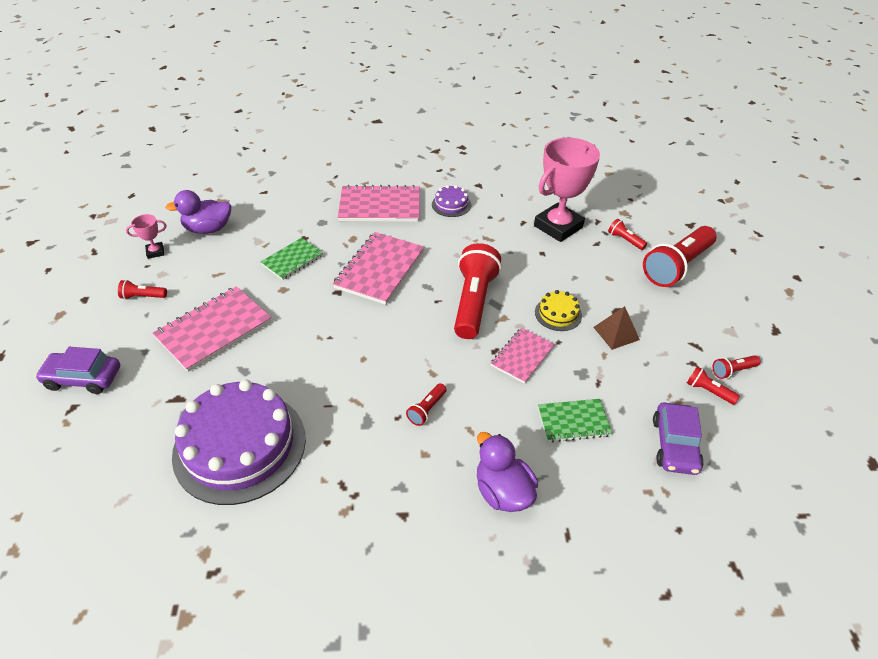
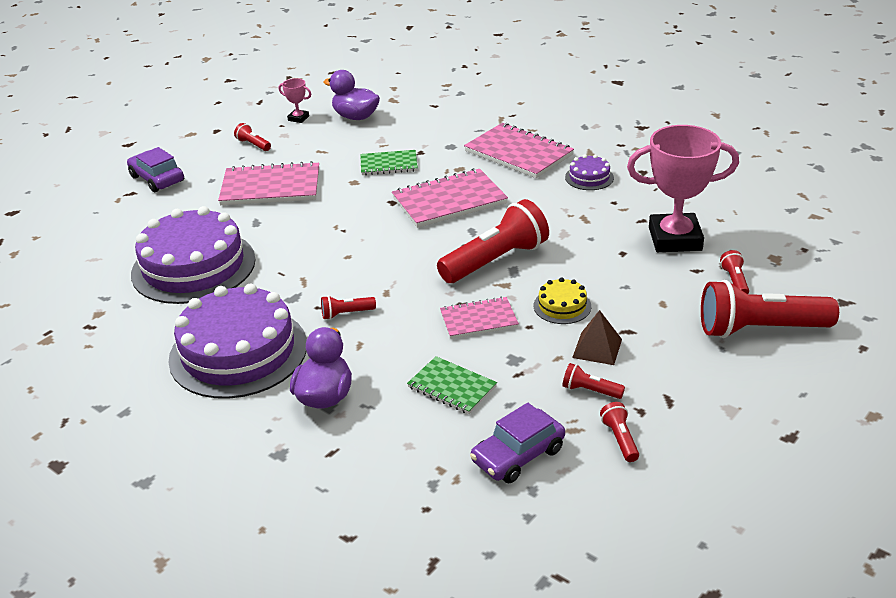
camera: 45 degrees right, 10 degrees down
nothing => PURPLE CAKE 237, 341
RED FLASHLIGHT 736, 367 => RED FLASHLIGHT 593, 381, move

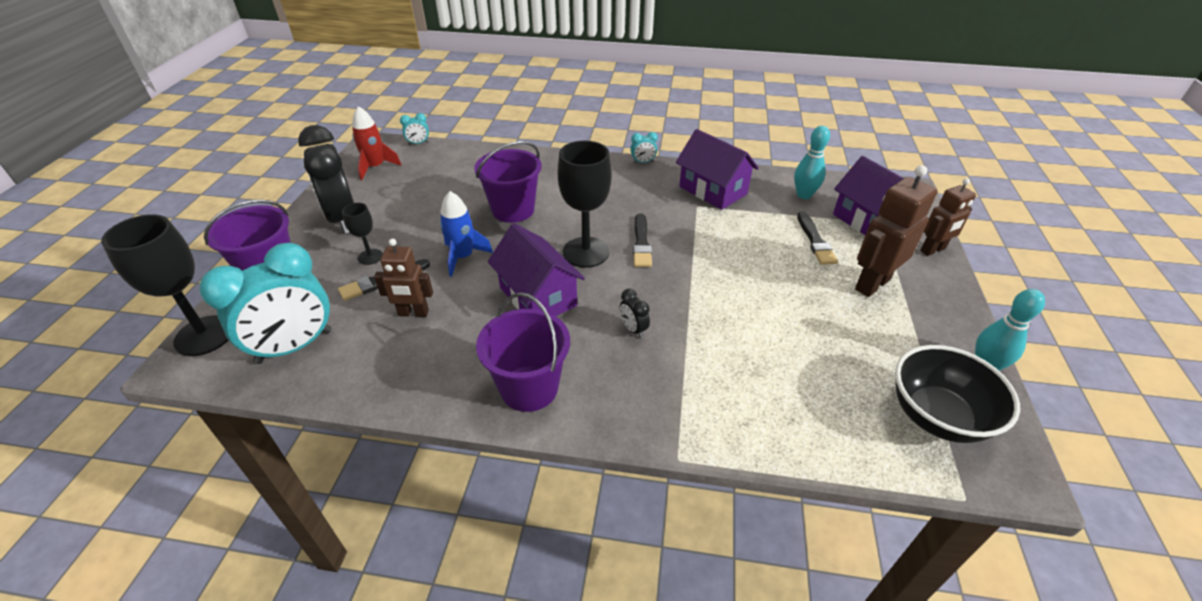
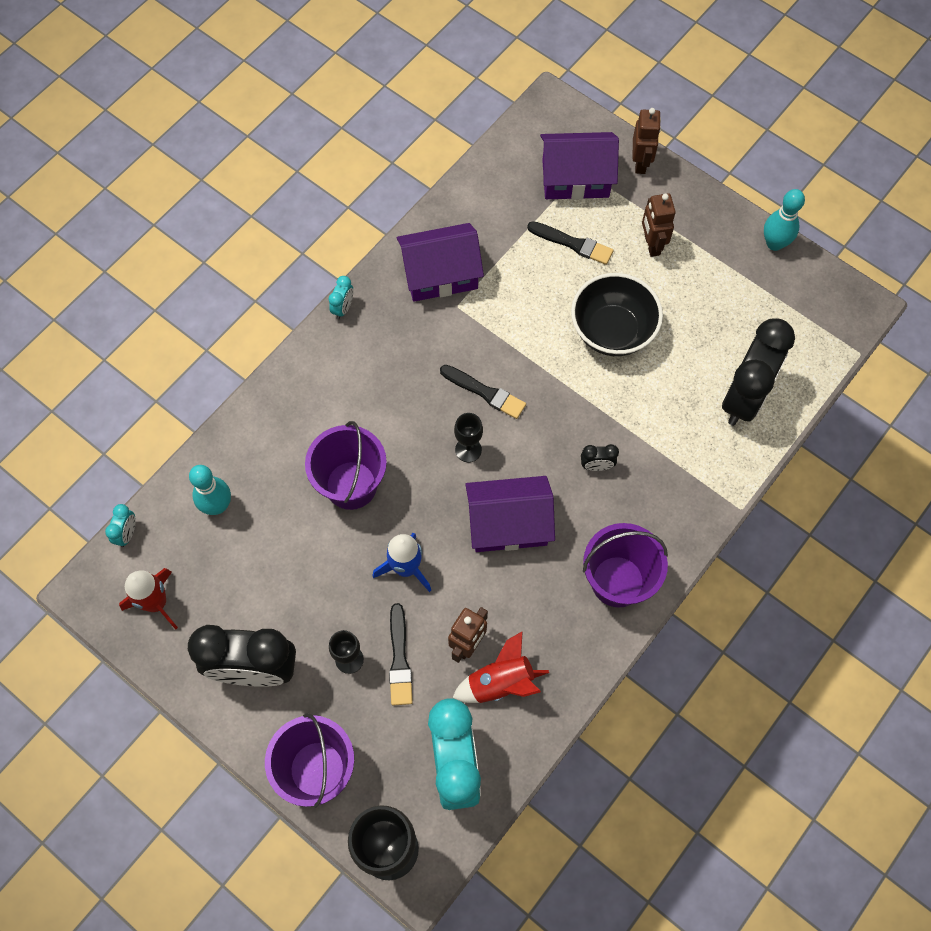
camera: 60 degrees left, 25 degrees up
nothing => RED ROCKET 500, 667
nothing => BLACK CLOCK 758, 372
TURQUOISE BOWLING PIN 812, 162 => TURQUOISE BOWLING PIN 210, 490, move
BLACK BOWL 957, 394 => BLACK BOWL 617, 314, move
BLACK GOBLET 584, 204 => BLACK GOBLET 468, 437, x0.51
BROWN ROBOT 896, 231 => BROWN ROBOT 659, 225, x0.65

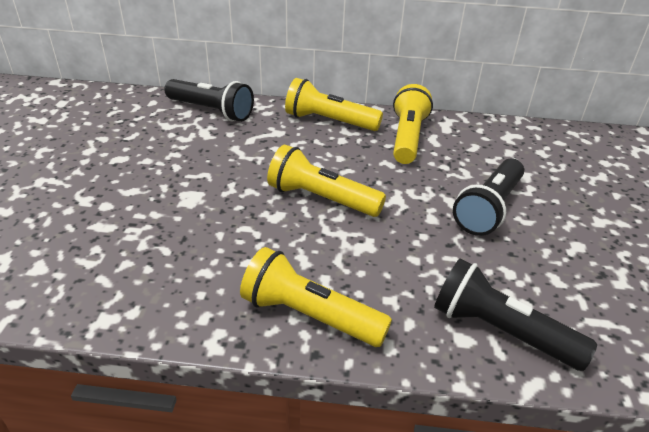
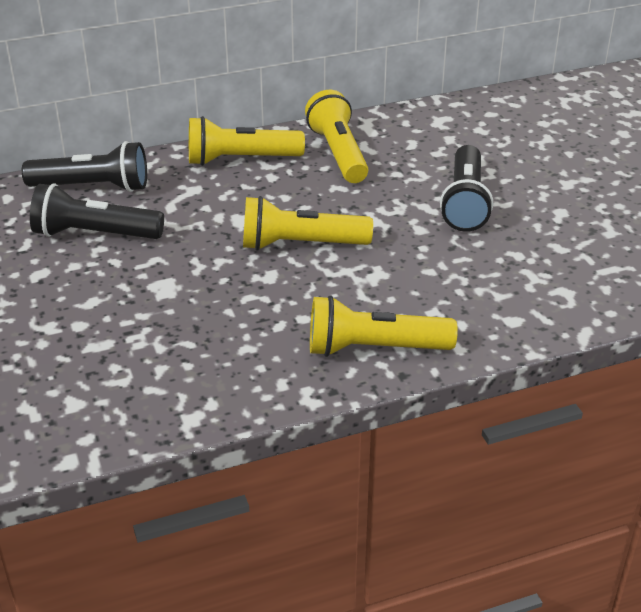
camera: 25 degrees left, 0 degrees up
BLACK FLASHLIGHT 515, 314 => BLACK FLASHLIGHT 97, 211, move

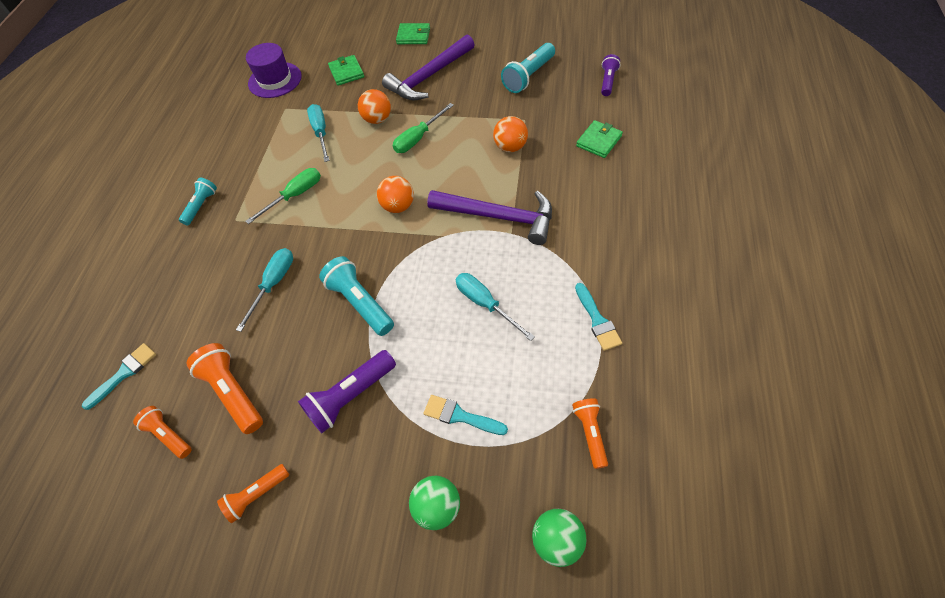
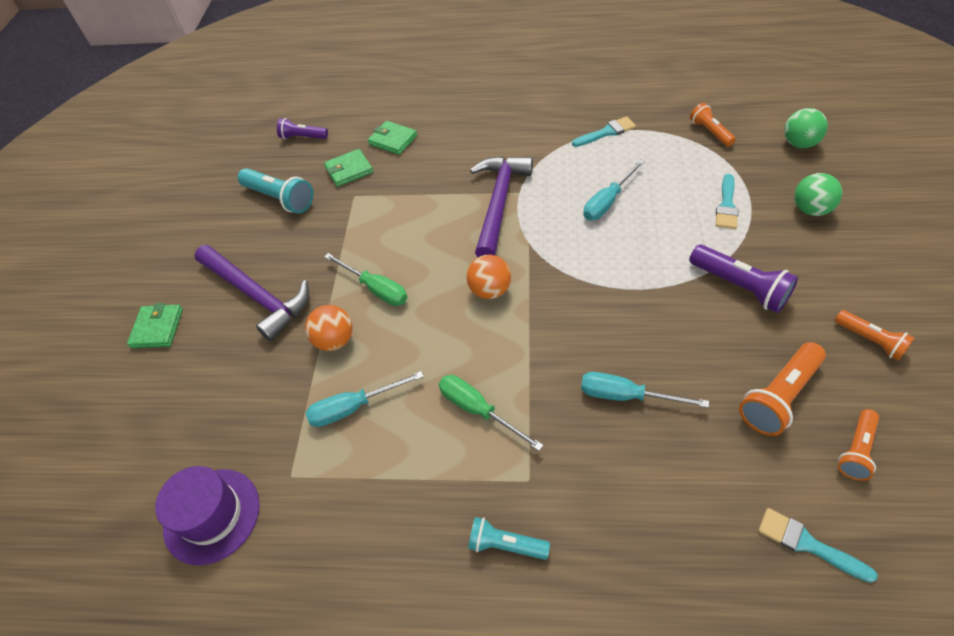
camera: 95 degrees left, 5 degrees down
TURQUOISE FLASHLIGHT 356, 296 => nothing
ORANGE BALL 510, 134 => nothing
GREEN WALLET 346, 70 => GREEN WALLET 348, 168, move
ORANGE FLASHLIGHT 590, 433 => ORANGE FLASHLIGHT 713, 125, 75 degrees clockwise

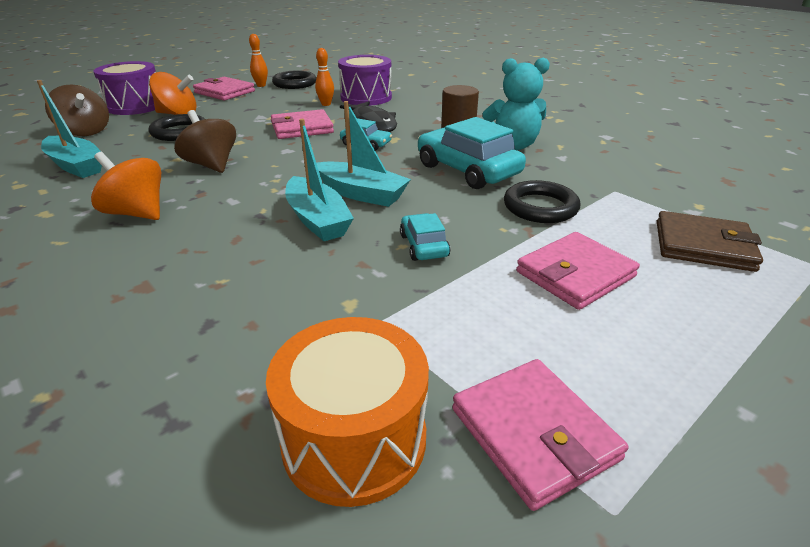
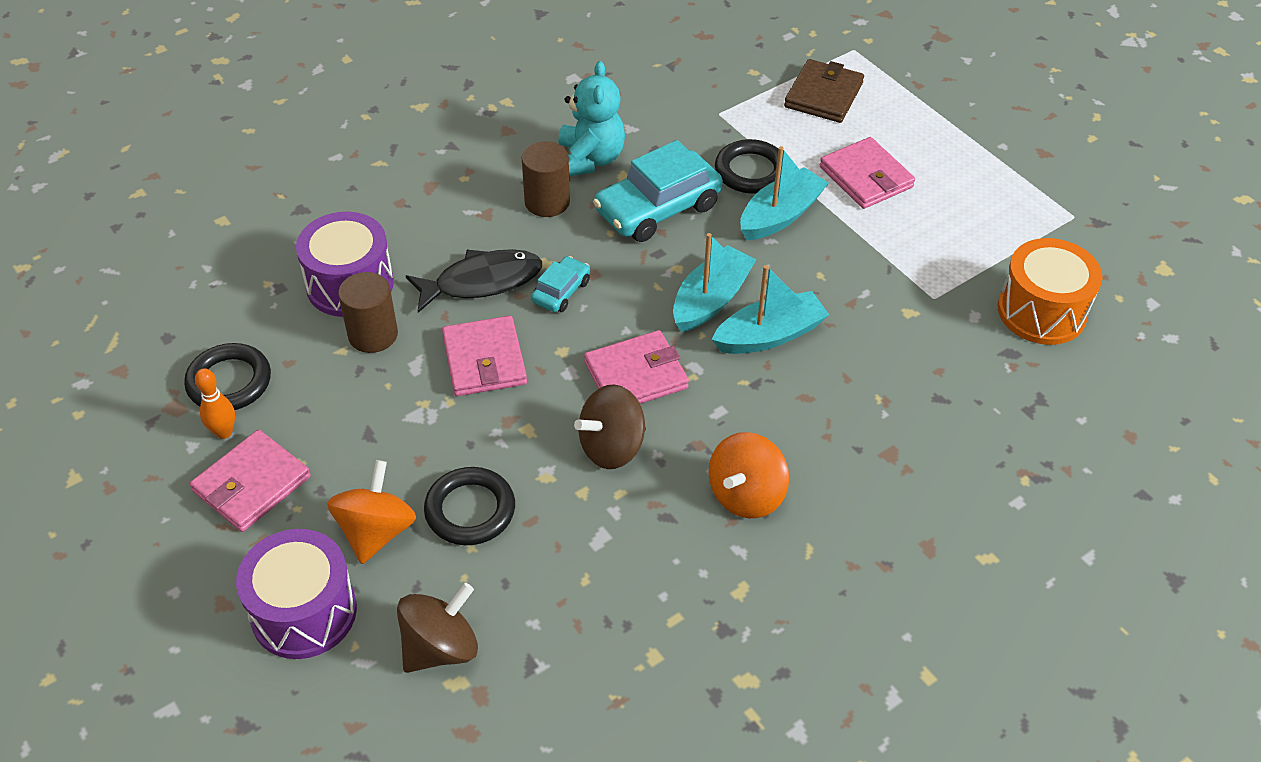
camera: 85 degrees left, 15 degrees up
TURQUOISE CAR 425, 237 => nothing
TURQUOISE BOAT 69, 129 => TURQUOISE BOAT 784, 193, move
PINK WALLET 540, 435 => PINK WALLET 636, 367, move
ORANGE BOWLING PIN 324, 77 => BROWN CYLINDER 368, 312

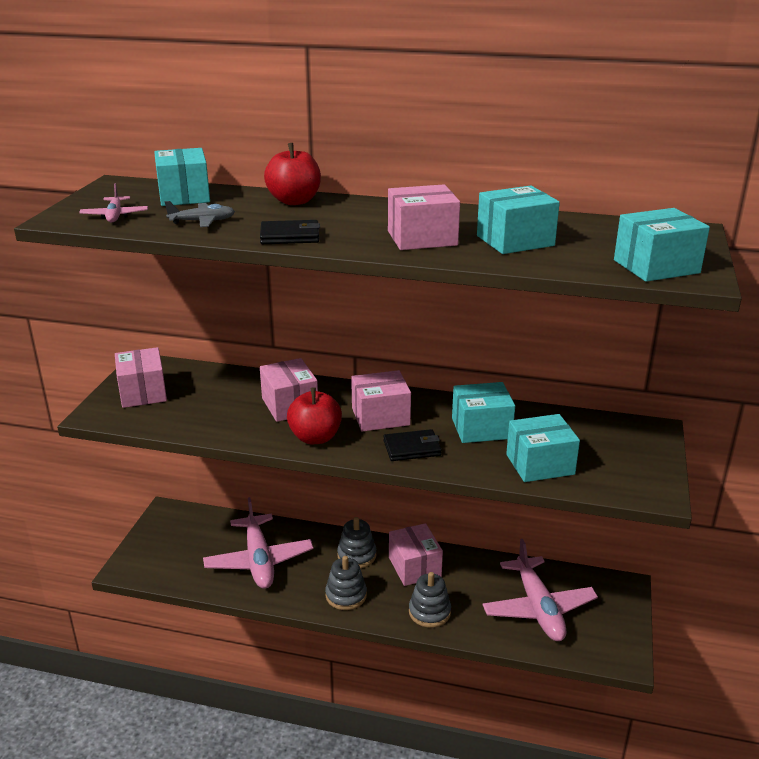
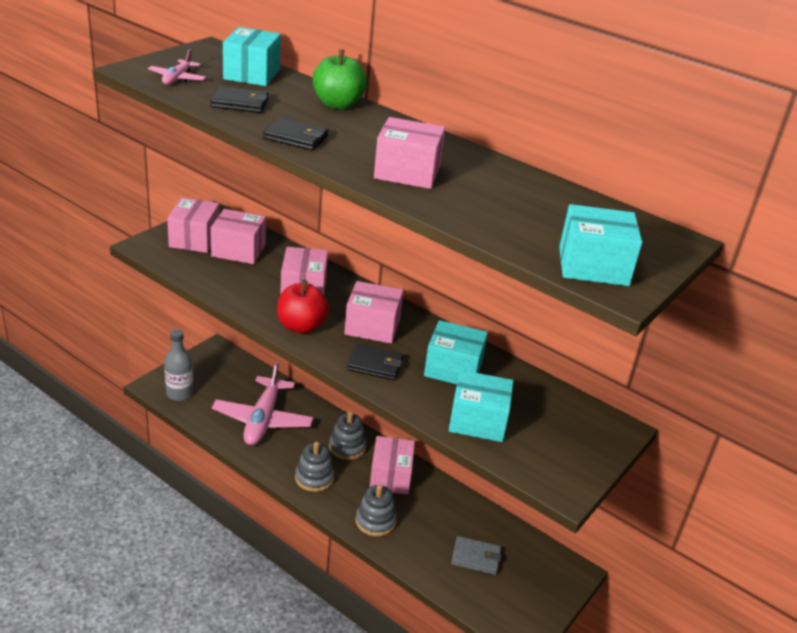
camera: 20 degrees right, 5 degrees up
TURQUOISE BOX 518, 220 => nothing
nothing => GREY BOTTLE 178, 365
nothing => PINK BOX 238, 236
GREY PLANE 200, 214 => BLACK WALLET 240, 99
PINK PLANE 540, 590 => GREY WALLET 476, 555
RED APPLE 292, 174 => GREEN APPLE 340, 79

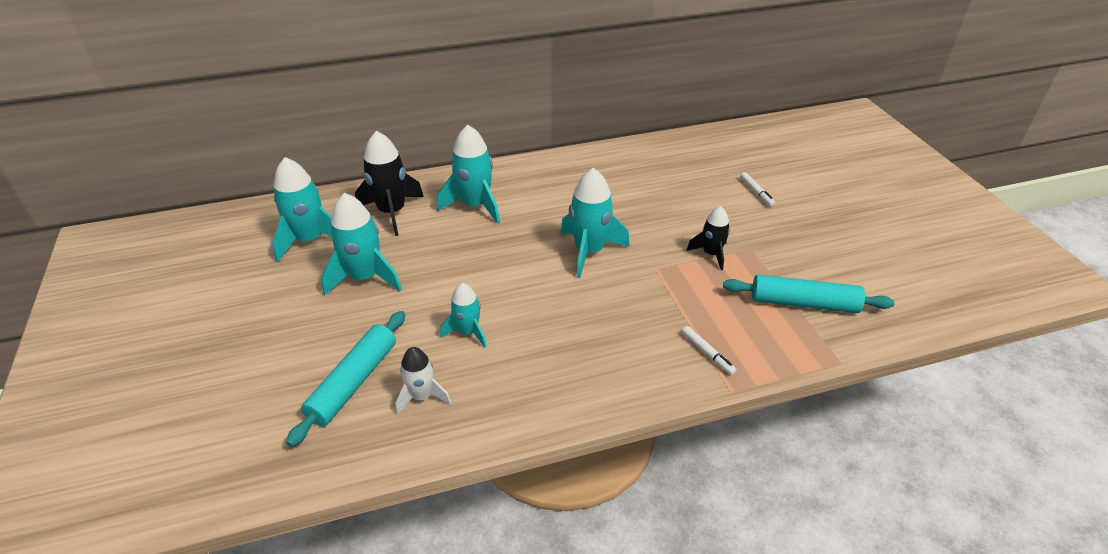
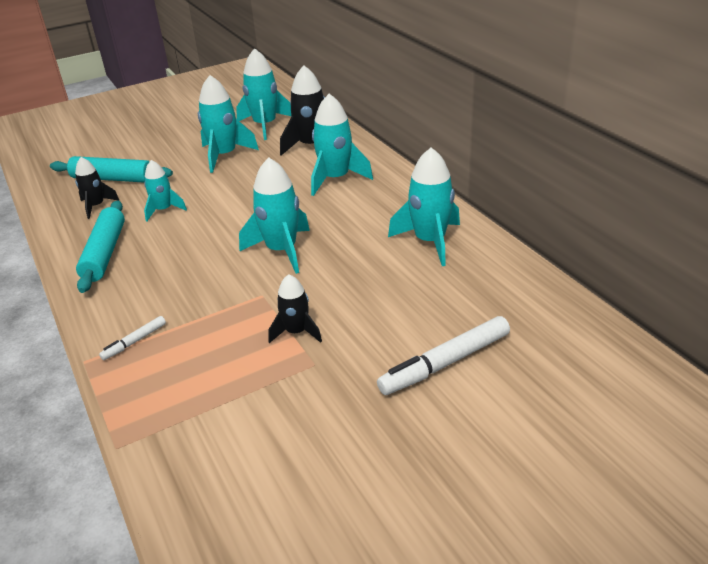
camera: 80 degrees right, 5 degrees down
nothing => TURQUOISE ROCKET 424, 206
TURQUOISE ROLLING PIN 809, 294 => TURQUOISE ROLLING PIN 100, 247, move
WHITE ROCKET 423, 381 => BLACK ROCKET 97, 188
WHITE MARKER 757, 189 => WHITE MARKER 443, 355, x1.98

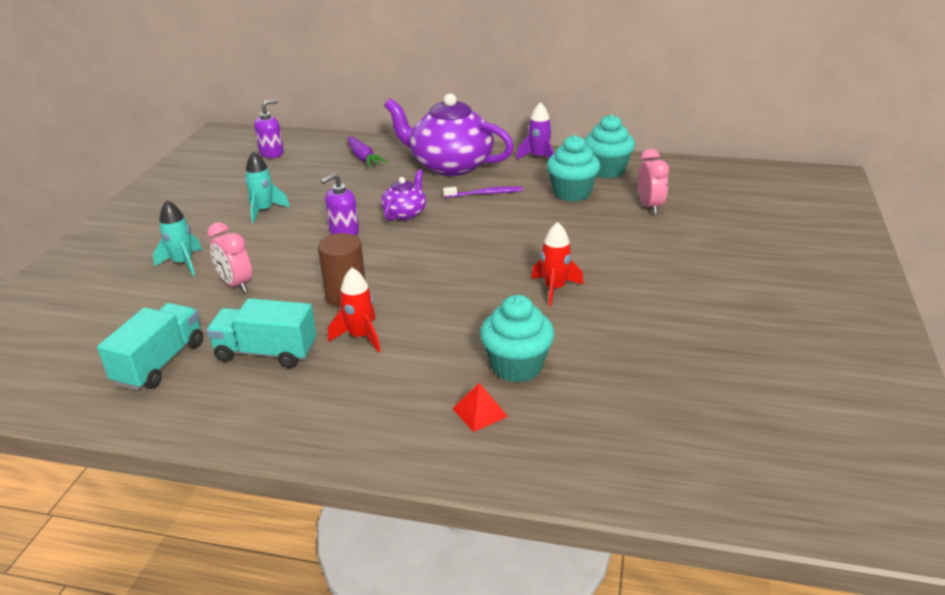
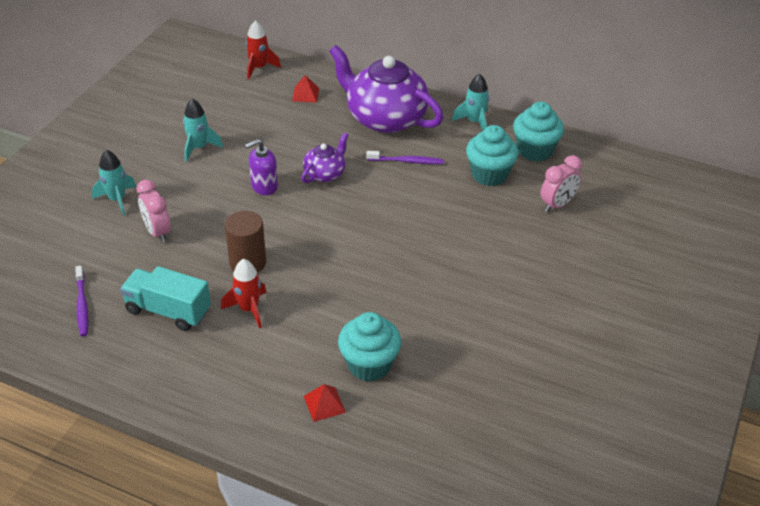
camera: 10 degrees right, 10 degrees up
PURPLE SOAP DISPENSER 269, 128 => nothing
RED ROCKET 557, 264 => RED ROCKET 263, 50, move
TURQUOISE TRUCK 150, 347 => PURPLE TOOTHBRUSH 81, 301
PURPLE CARROT 368, 152 => RED PYRAMID 305, 89
PURPLE ROCKET 535, 131 => TURQUOISE ROCKET 470, 102
PINK CLOCK 653, 181 => PINK CLOCK 561, 183, 45 degrees clockwise

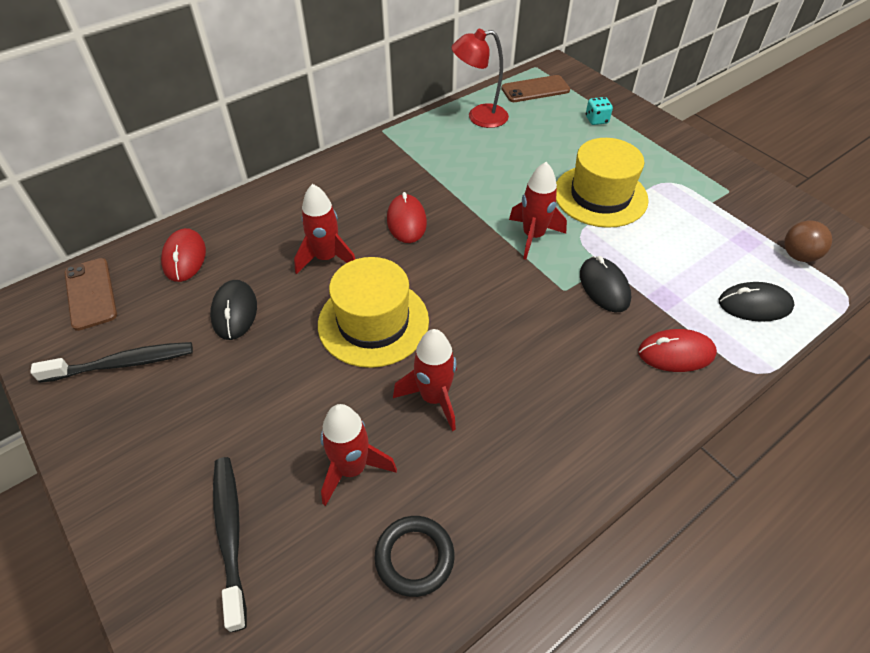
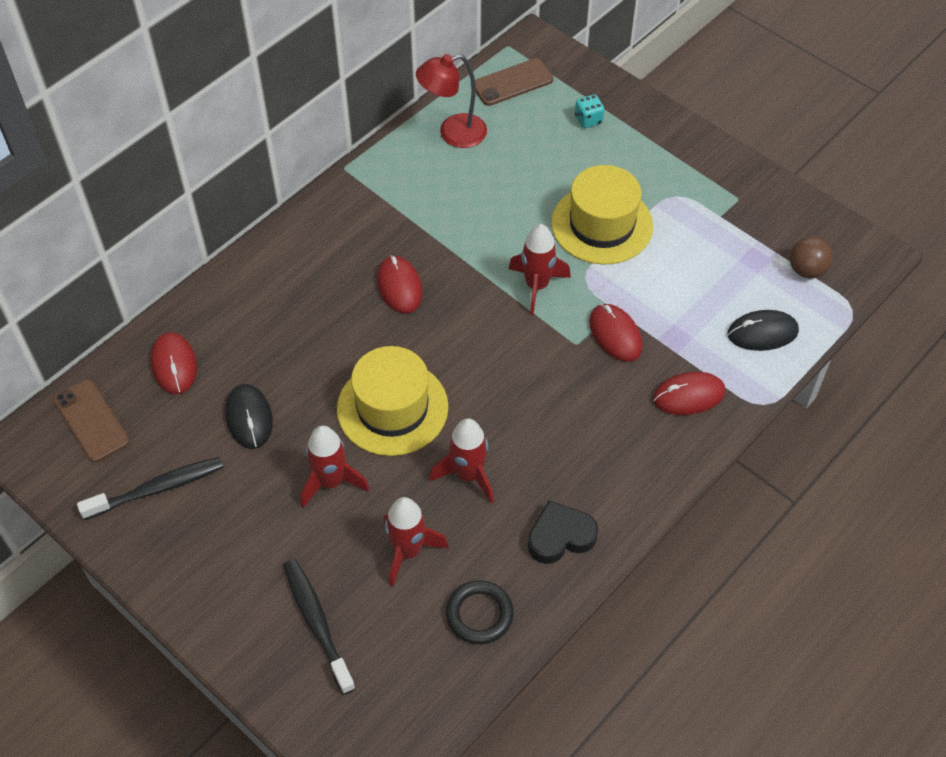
camera: 10 degrees left, 5 degrees up
nothing => BLACK HEART 563, 532
RED ROCKET 324, 229 => RED ROCKET 335, 467, move
BLACK MOUSE 605, 284 => RED MOUSE 616, 333

